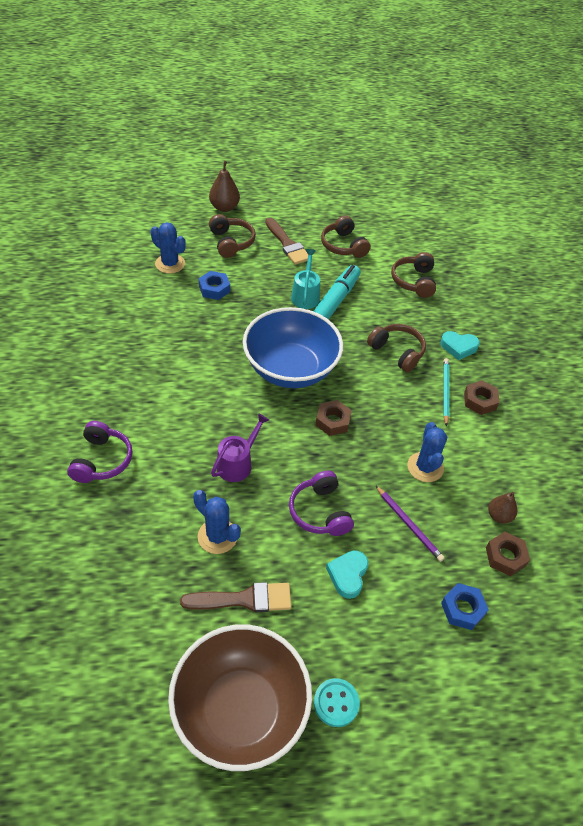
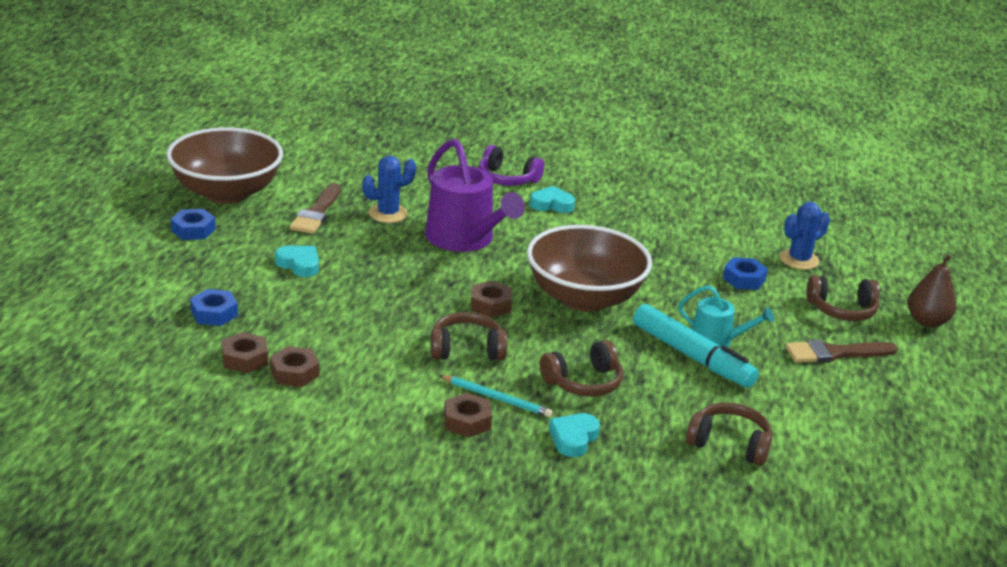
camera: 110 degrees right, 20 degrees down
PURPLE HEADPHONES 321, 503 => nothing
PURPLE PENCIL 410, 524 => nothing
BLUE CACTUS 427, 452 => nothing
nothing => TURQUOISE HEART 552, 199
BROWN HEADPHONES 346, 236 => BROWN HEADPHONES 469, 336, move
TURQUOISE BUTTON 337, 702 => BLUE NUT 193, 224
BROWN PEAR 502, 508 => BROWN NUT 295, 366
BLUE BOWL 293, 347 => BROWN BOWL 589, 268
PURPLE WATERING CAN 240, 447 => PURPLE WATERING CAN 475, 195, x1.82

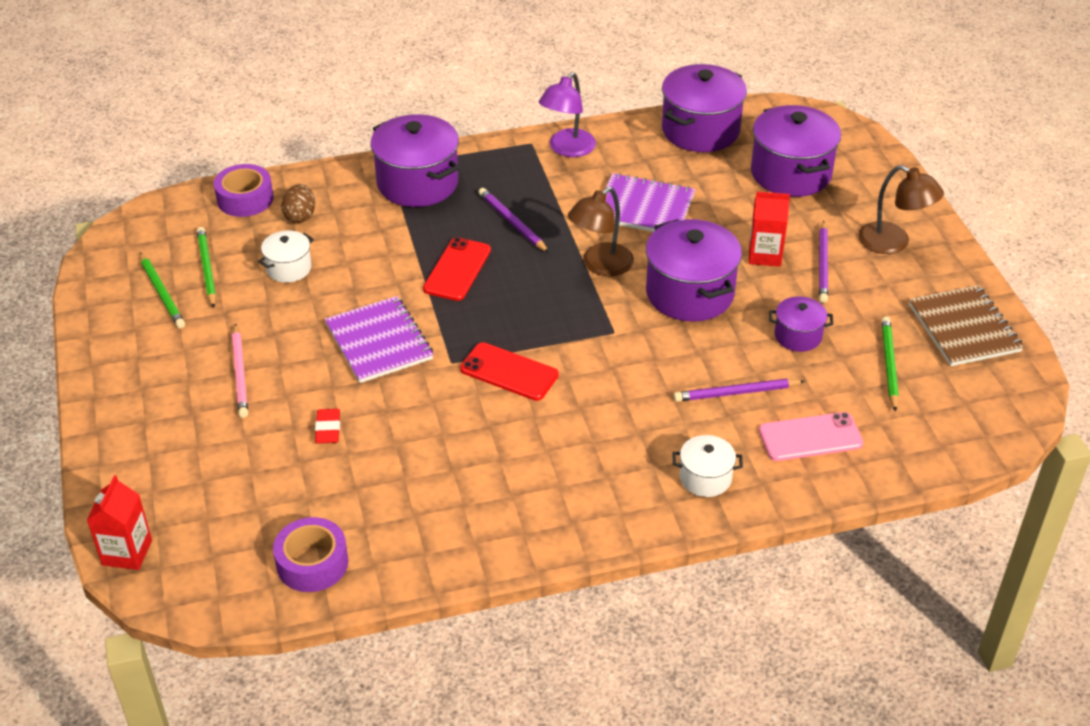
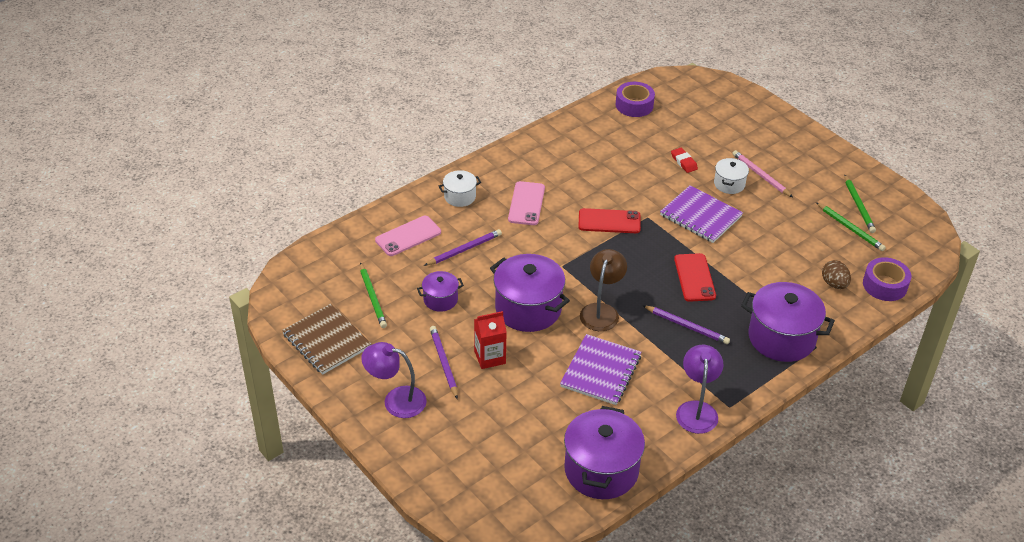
camera: 155 degrees right, 0 degrees up
RED CARTON 119, 522 => nothing
PURPLE POT 796, 151 => nothing
nothing => PINK PHONE 526, 203
WHITE POT 286, 256 => WHITE POT 731, 176, move
BROWN LAMP 901, 209 => PURPLE LAMP 394, 380
GREEN PENCIL 162, 290 => GREEN PENCIL 860, 203, 135 degrees counterclockwise
PURPLE NOTEBOOK 650, 202 => PURPLE NOTEBOOK 600, 369, 60 degrees counterclockwise

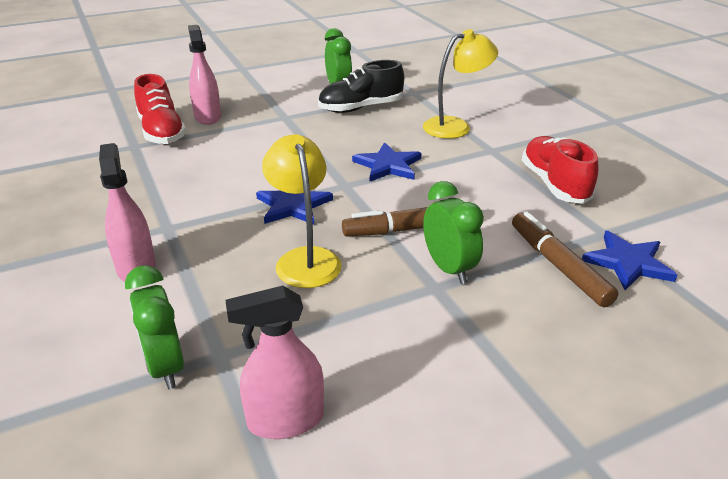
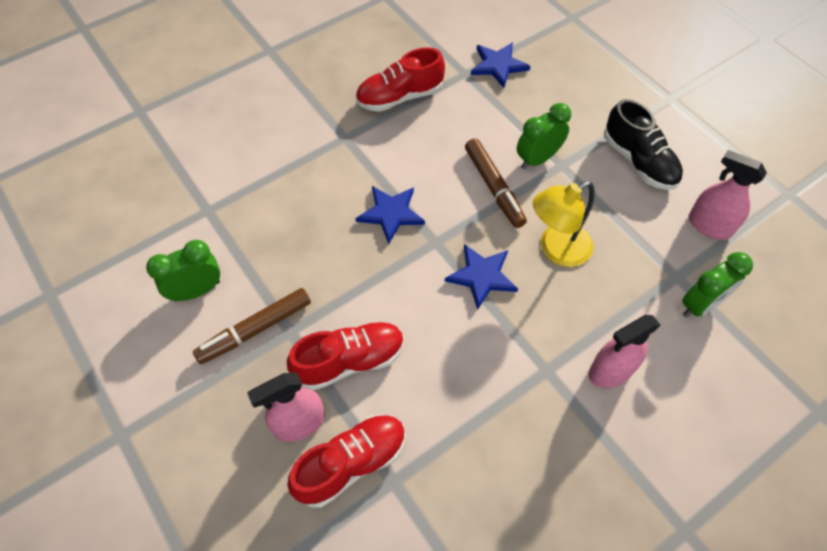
camera: 100 degrees left, 25 degrees up
YELLOW LAMP 460, 84 => nothing
nothing => RED SHOE 345, 356
BLACK SHOE 361, 86 => BLACK SHOE 643, 144, move
BROWN MARKER 565, 259 => BROWN MARKER 252, 326, move
PINK SPRAY BOTTLE 274, 362 => PINK SPRAY BOTTLE 728, 195, 150 degrees clockwise

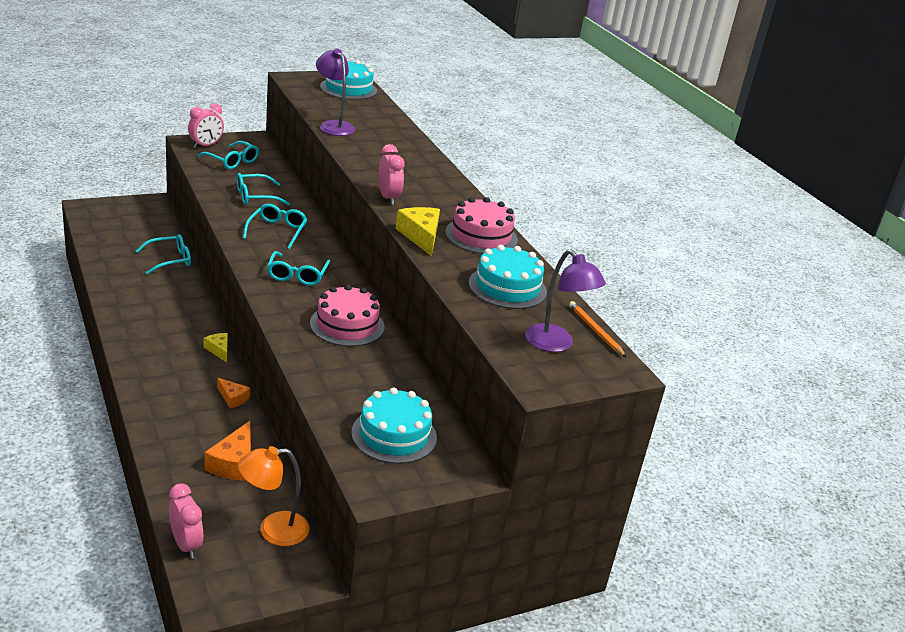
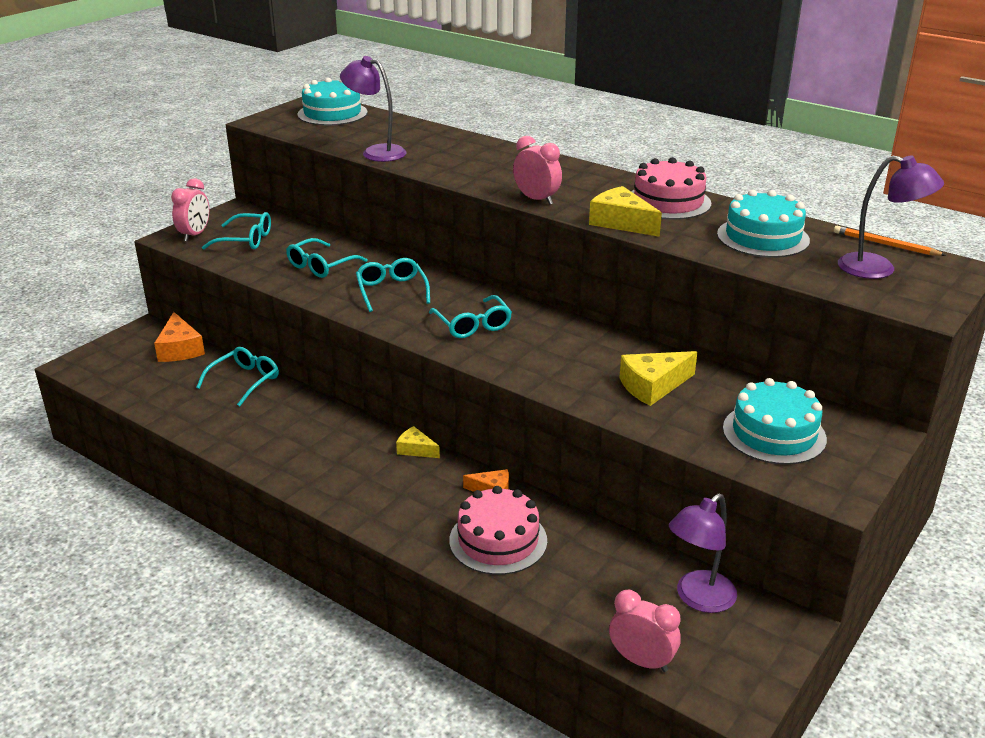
camera: 25 degrees left, 0 degrees up
nothing => YELLOW CHEESE 658, 378
ORANGE CHEESE 227, 451 => ORANGE CHEESE 179, 337, move
PINK CAKE 347, 315 => PINK CAKE 498, 530, move
ORANGE LAMP 273, 496 => PURPLE LAMP 703, 553

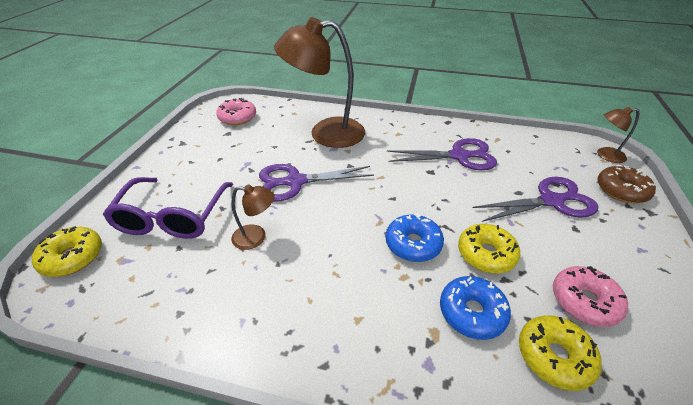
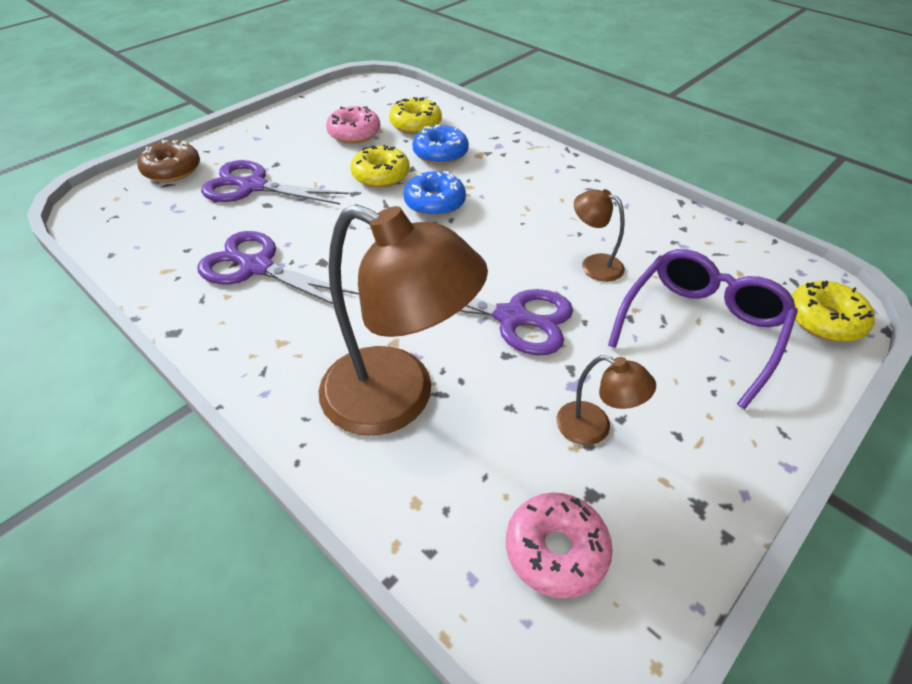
camera: 150 degrees left, 5 degrees up
BROWN LAMP 618, 135 => BROWN LAMP 606, 400, move

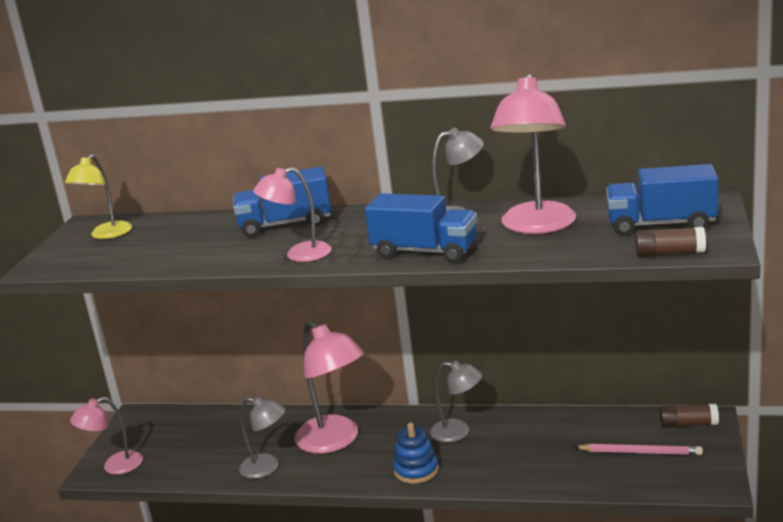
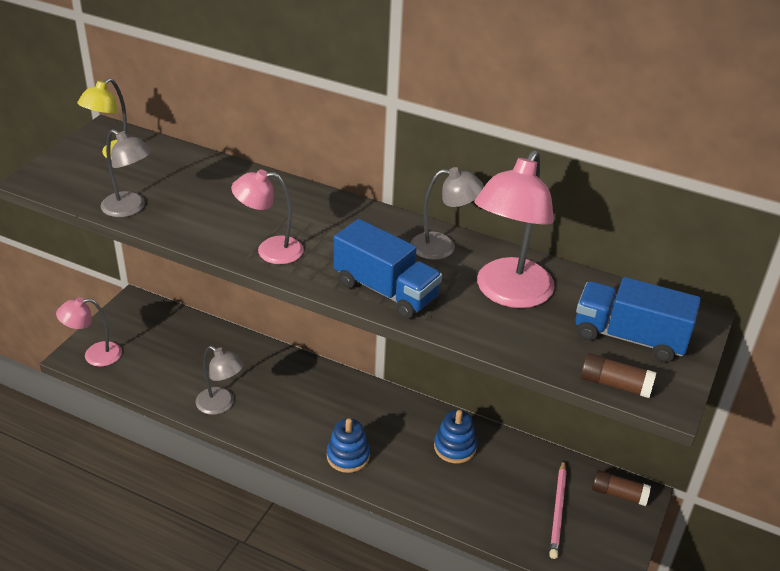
camera: 10 degrees right, 15 degrees up
BLUE TRUCK 282, 202 => nothing
PINK LAMP 329, 387 => nothing
nothing => BLUE STACKING TOY 455, 436
GREY LAMP 456, 401 => GREY LAMP 126, 173, move
PINK PENCIL 638, 449 => PINK PENCIL 558, 509, 75 degrees clockwise

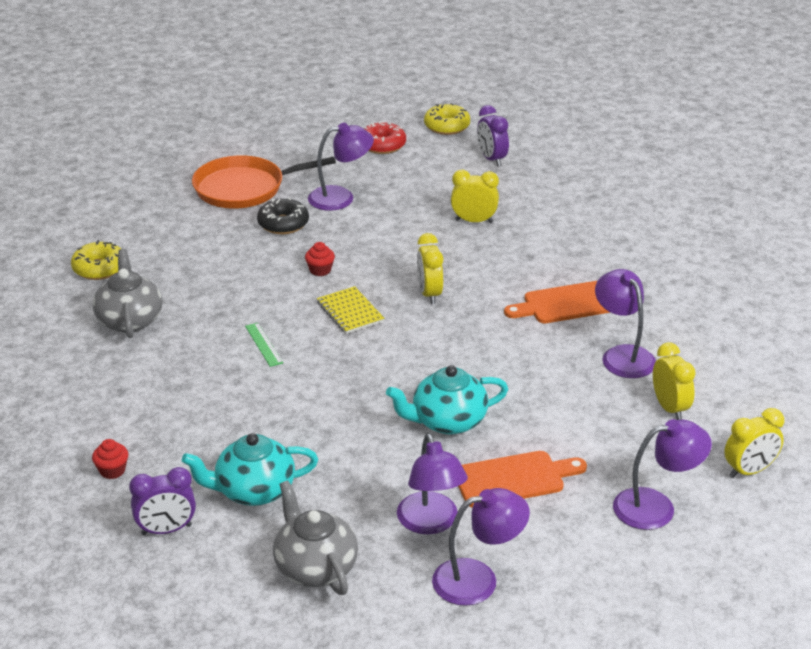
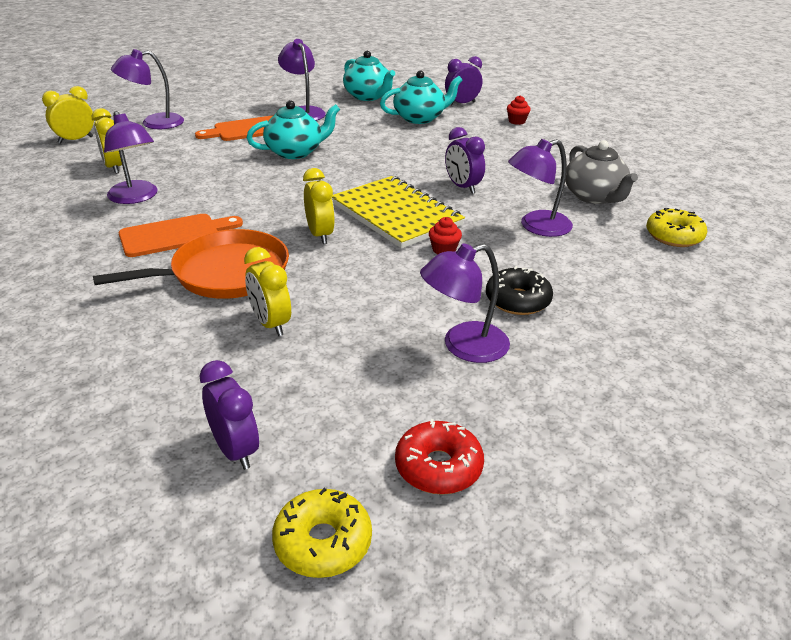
camera: 170 degrees right, 0 degrees up
ORANGE PAN 264, 182 => ORANGE PAN 191, 264, move
PURPLE LAMP 481, 547 => PURPLE LAMP 540, 188, move
GREEN RULER 264, 345 => PURPLE CLOCK 465, 160
GREY TEAPOT 315, 537 => TURQUOISE TEAPOT 369, 76
YELLOW CLOCK 475, 196 => YELLOW CLOCK 267, 291, 60 degrees clockwise
YELLOW NOTEBOOK 350, 310 => YELLOW NOTEBOOK 398, 212, x1.86

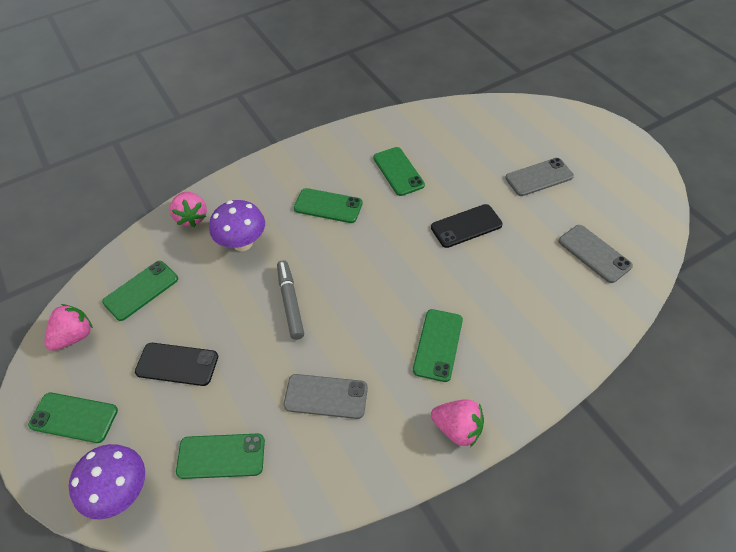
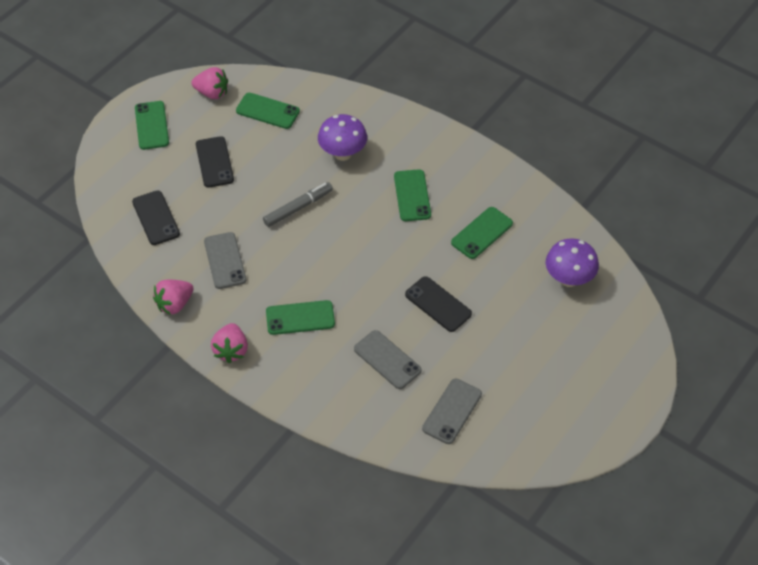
camera: 65 degrees right, 0 degrees up
PURPLE MUSHROOM 107, 481 => PURPLE MUSHROOM 572, 262, move
PINK STRAWBERRY 188, 209 => PINK STRAWBERRY 173, 297, move
GREY PHONE 539, 177 => GREY PHONE 387, 359, move
GREEN PHONE 220, 456 => BLACK PHONE 156, 217

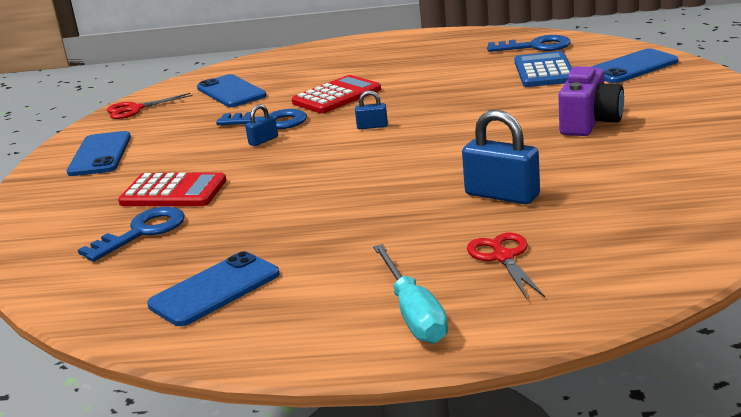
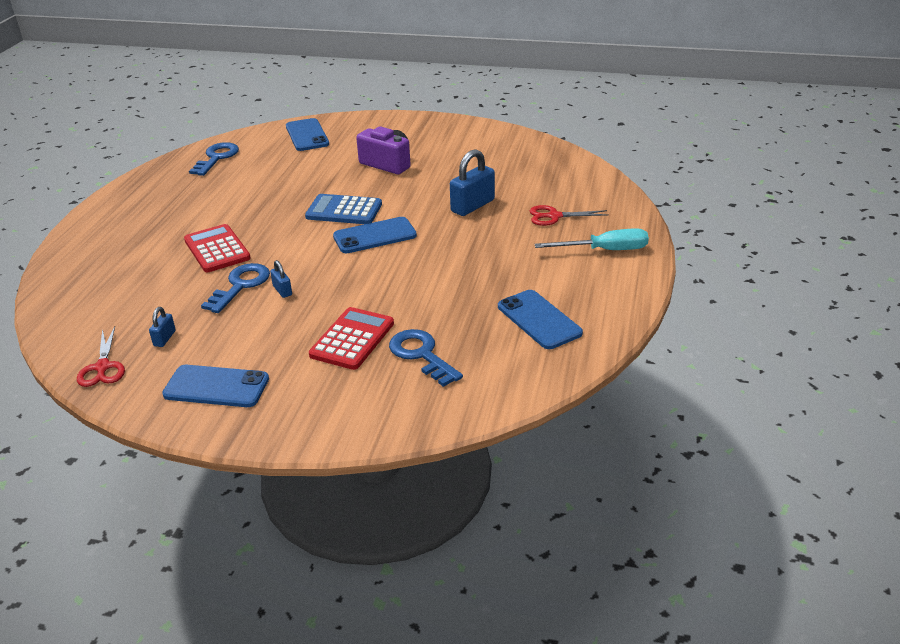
camera: 80 degrees left, 10 degrees up
BLUE PHONE 232, 90 => BLUE PHONE 375, 235, move
BLUE PADLOCK 371, 109 => BLUE PADLOCK 162, 327, move
BLUE CALCULATOR 543, 69 => BLUE CALCULATOR 343, 209, move

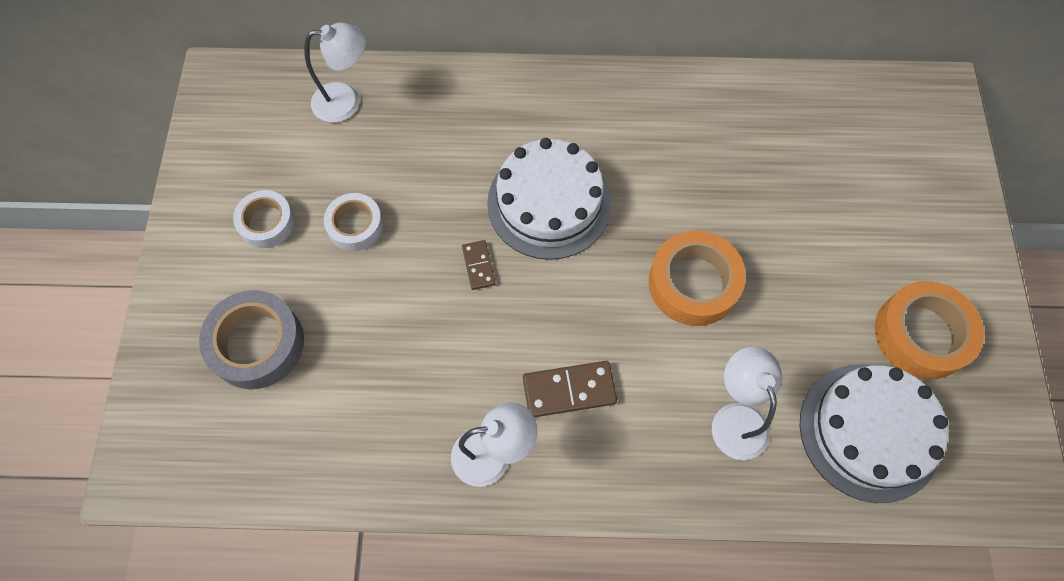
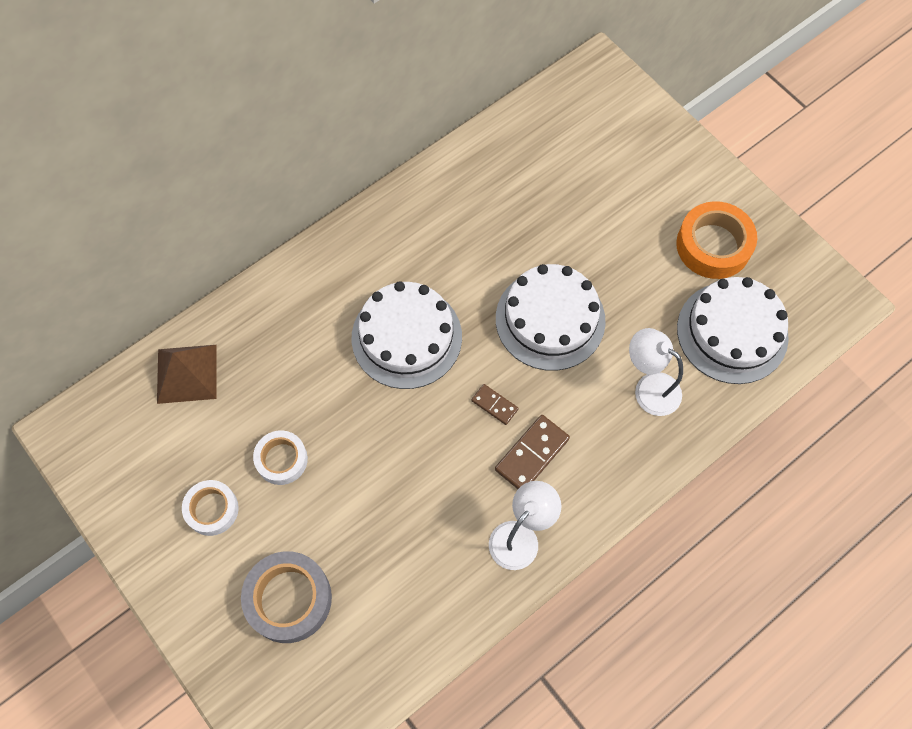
camera: 40 degrees left, 0 degrees up
BROWN DOMINO 479, 265 => BROWN DOMINO 495, 404, move
WHITE LAMP 335, 73 => BROWN PYRAMID 187, 374
ORANGE TAPE 697, 278 => WHITE CAKE 551, 317

